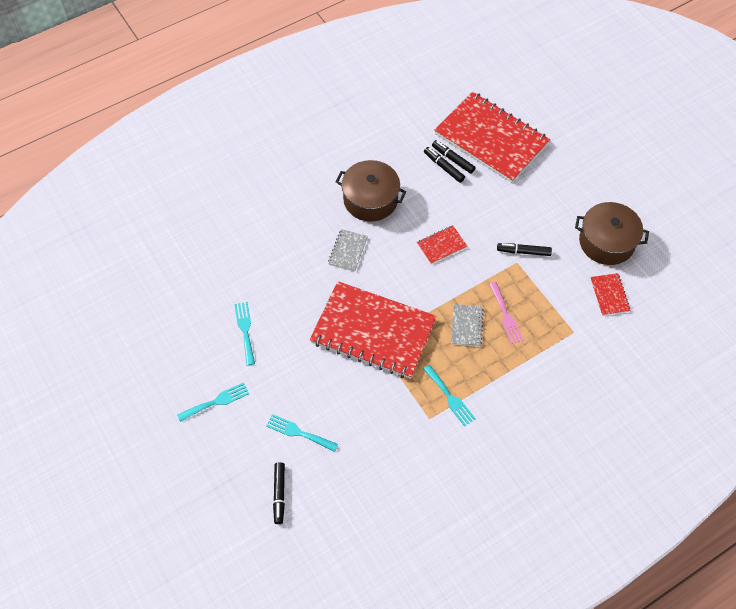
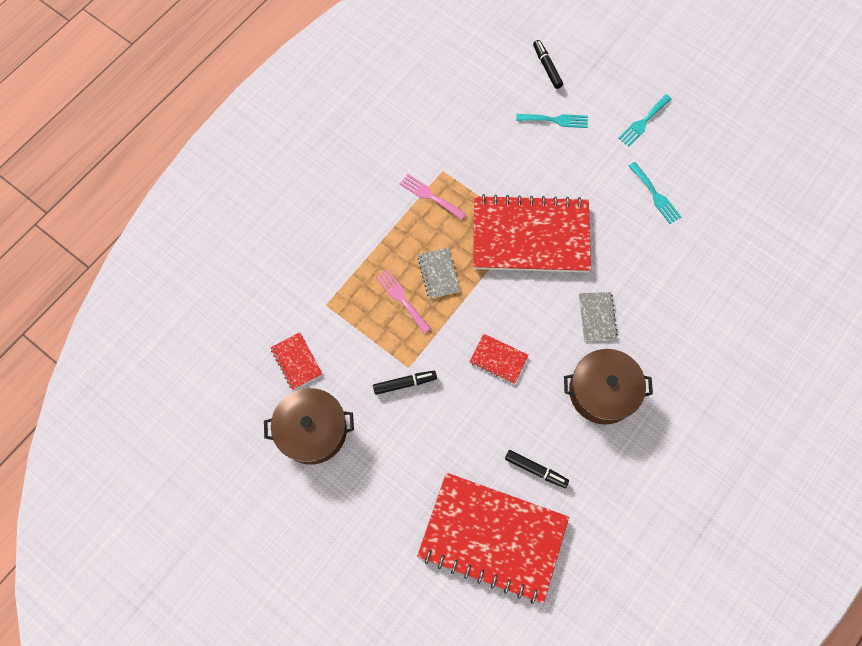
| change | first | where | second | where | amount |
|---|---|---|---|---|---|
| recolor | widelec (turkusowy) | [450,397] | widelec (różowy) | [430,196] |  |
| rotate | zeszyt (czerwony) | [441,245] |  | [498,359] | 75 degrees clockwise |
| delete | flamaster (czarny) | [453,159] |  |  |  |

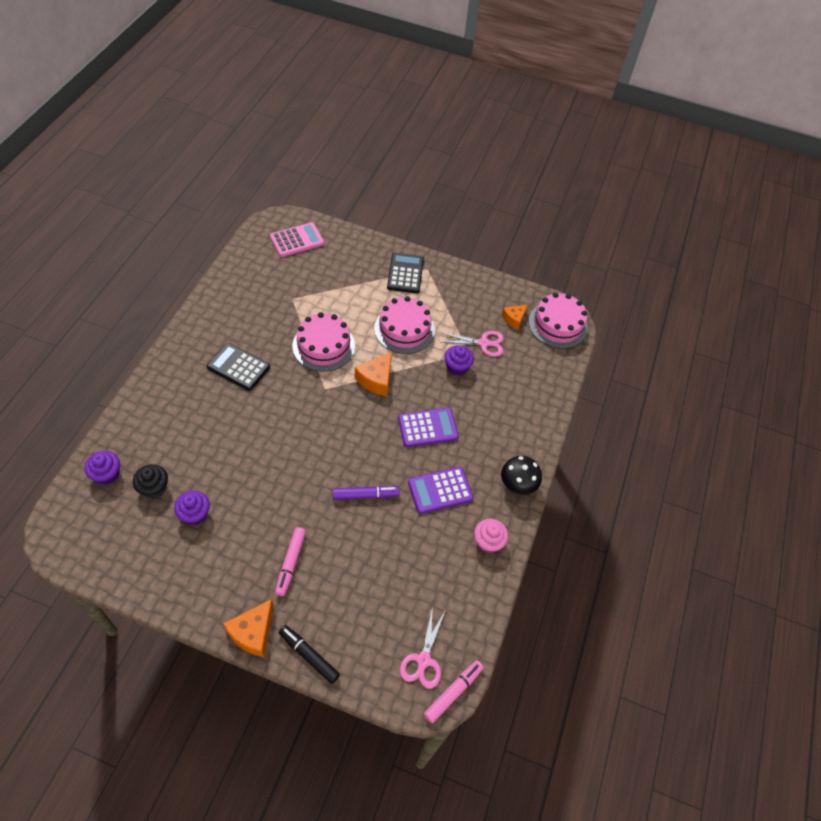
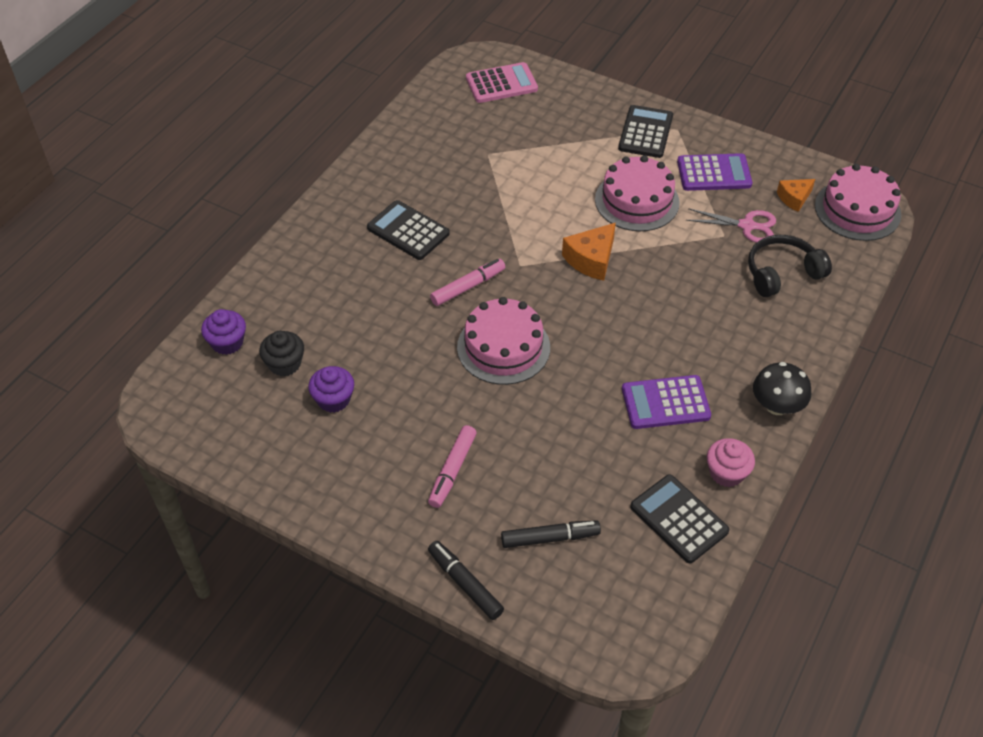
| change | first | where | second | where | amount |
|---|---|---|---|---|---|
| move | flamaster (różowy) | [453,692] |  | [468,287] |  |
| move | tort (różowy) | [323,346] |  | [503,347] |  |
| insert |  |  | flamaster (czarny) | [550,538] |  |
| insert |  |  | kalkulator (czarny) | [679,519] |  |
| move | kalkulator (fioletowy) | [427,428] |  | [714,173] |  |
| insert |  |  | słuchawki (czarny) | [782,273] |  |
| delete | ser (pomarańczowy) | [253,632] |  |  |  |
| delete | flamaster (fioletowy) | [365,495] |  |  |  |
| delete | nożyczki (różowy) | [423,660] |  |  |  |
| delete | muffinka (fioletowy) | [457,367] |  |  |  |

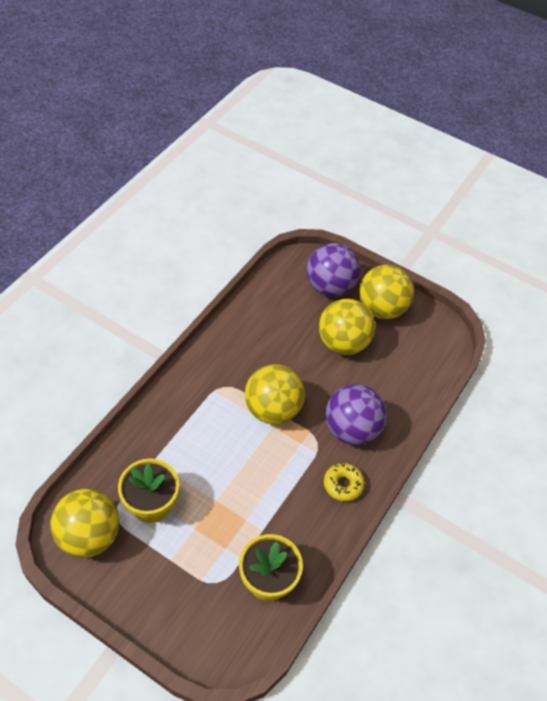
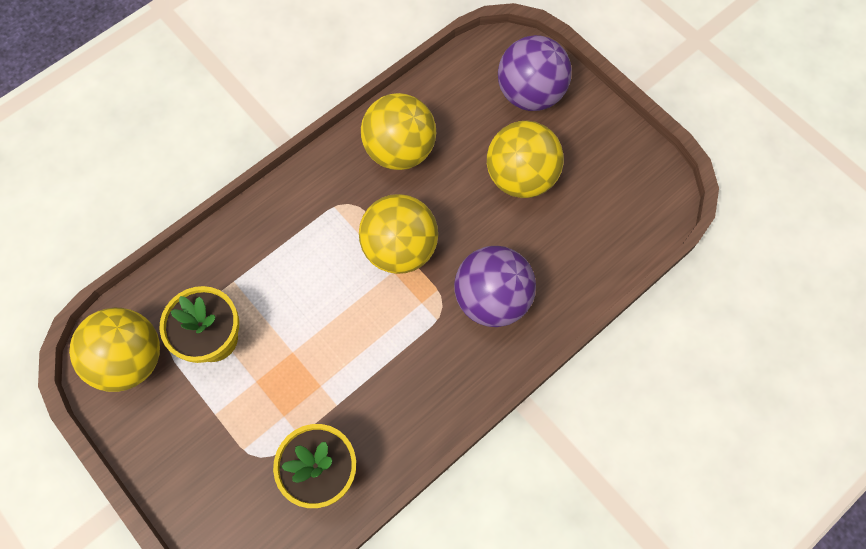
| change | first | where | second | where | amount |
|---|---|---|---|---|---|
| move | piłka (żółty) | [381,308] |  | [400,150] |  |
| delete | donut (żółty) | [343,485] |  |  |  |

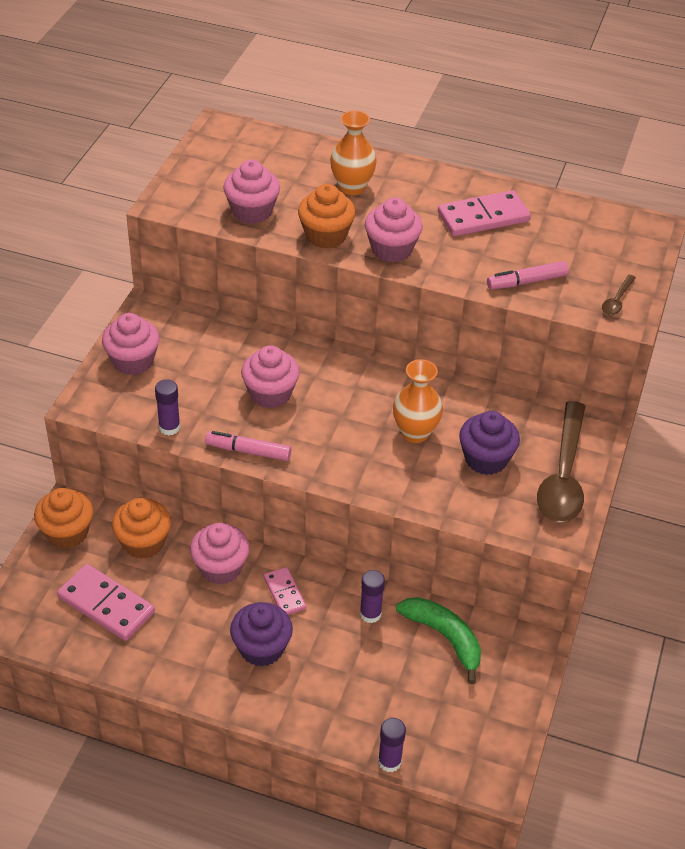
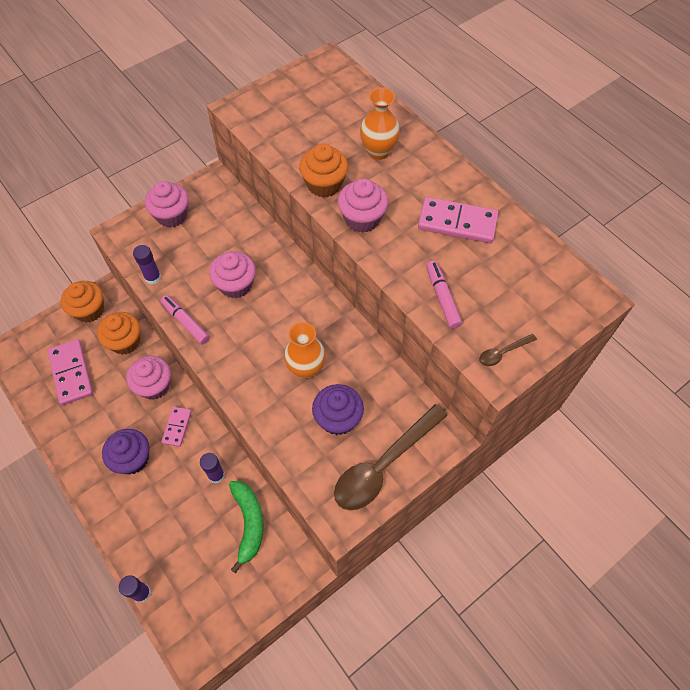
| change | first | where | second | where | amount |
|---|---|---|---|---|---|
| rotate | flamaster (różowy) | [526,282] |  | [442,298] | 60 degrees clockwise |
| delete | muffinka (różowy) | [252,211] |  |  |  |

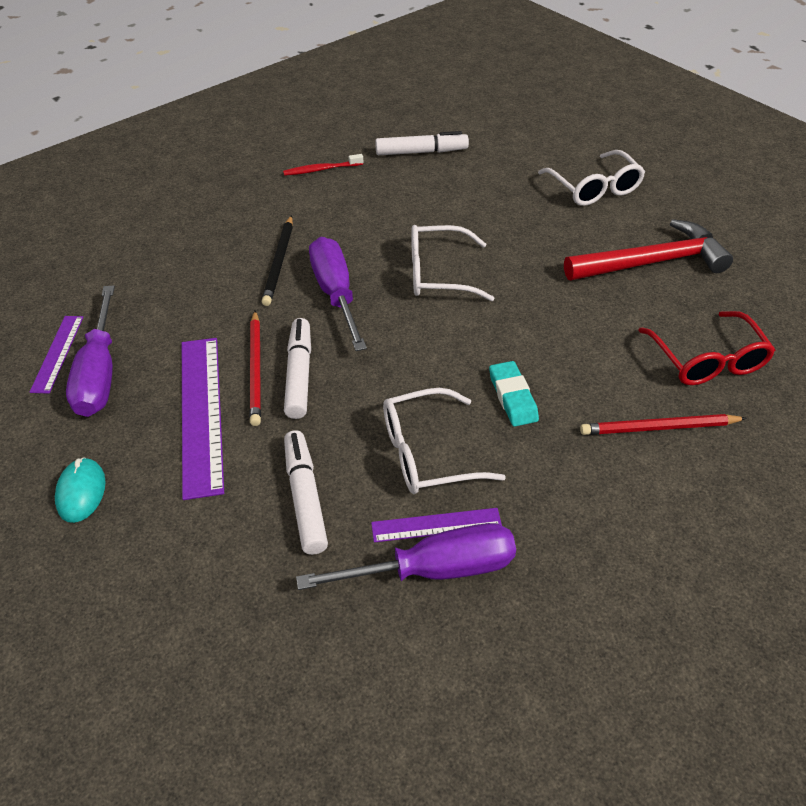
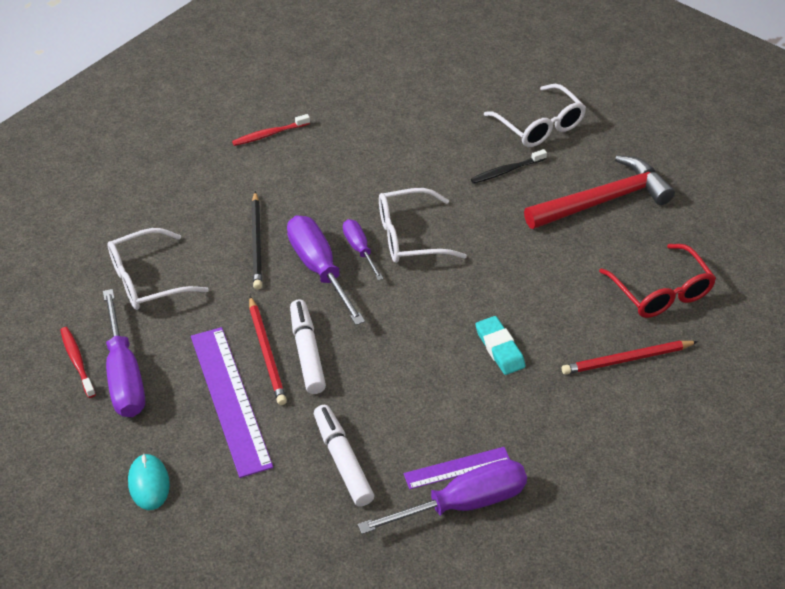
| change | first | where | second | where | amount |
|---|---|---|---|---|---|
| replace | linijka (fioletowy) | [57,353] | szczoteczka do zębów (czerwony) | [77,361] |  |
| move | okulary (biały) | [427,453] |  | [147,280] |  |
| insert |  |  | śrubokręt (fioletowy) | [360,249] |  |
| insert |  |  | szczoteczka do zębów (czarny) | [506,171] |  |
| delete | flamaster (biały) | [421,152] |  |  |  |

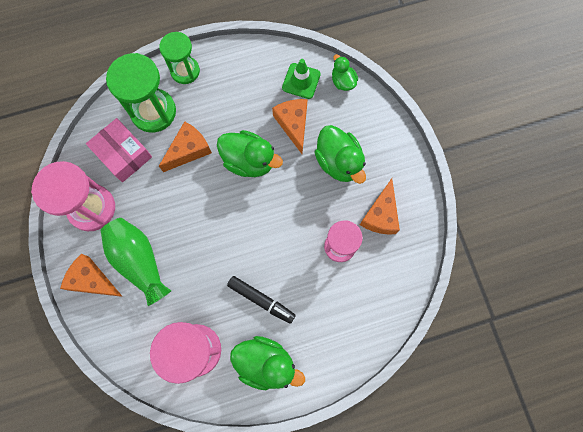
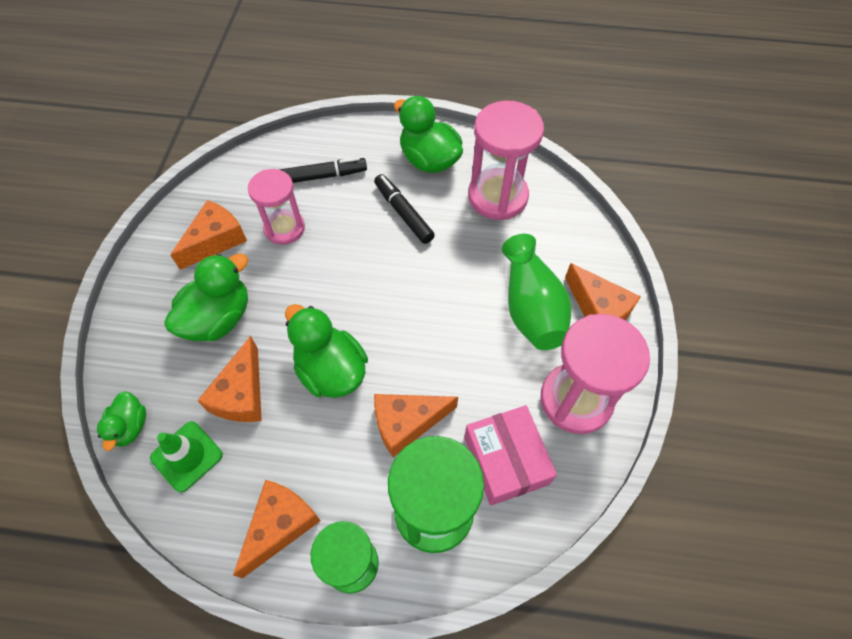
| change | first | where | second | where | amount |
|---|---|---|---|---|---|
| rotate | kaczka (zielony) | [339,162] |  | [218,318] | 45 degrees clockwise |
| insert |  |  | ser (pomarańczowy) | [280,525] |  |
| insert |  |  | flamaster (czarny) | [323,176] |  |

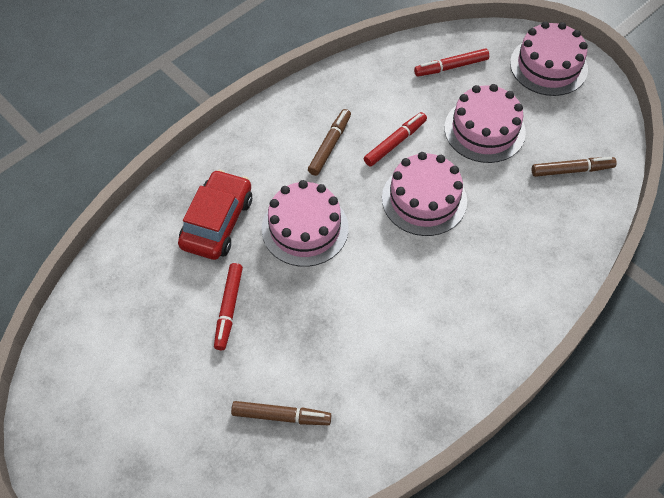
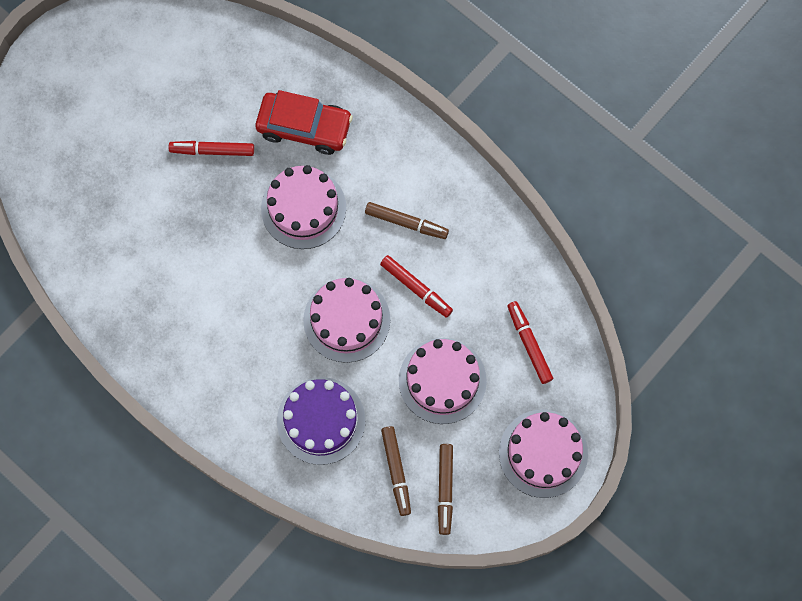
| change | first | where | second | where | amount |
|---|---|---|---|---|---|
| insert |  |  | tort (fioletowy) | [321,420] |  |
| move | flamaster (brązowy) | [281,416] |  | [445,489] |  |

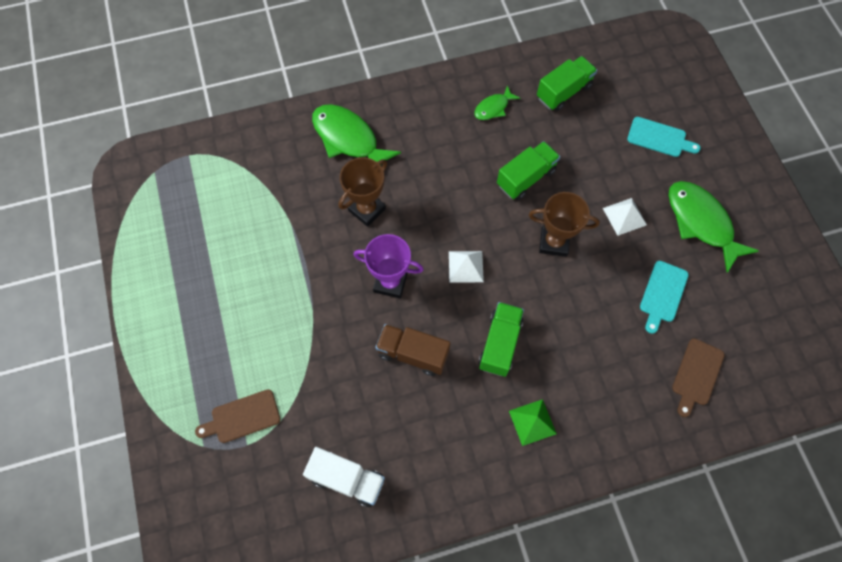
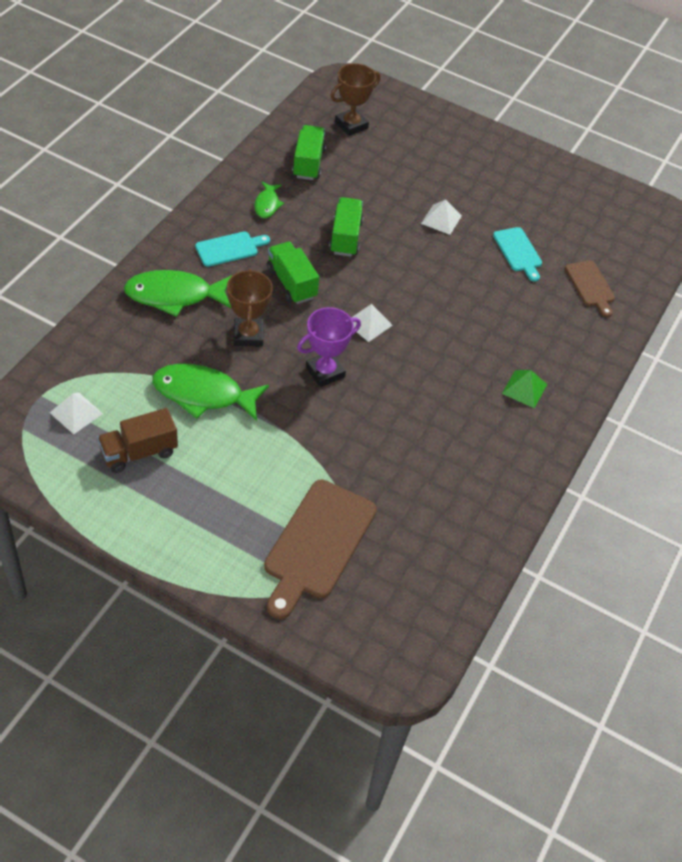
| change | first | where | second | where | amount |
|---|---|---|---|---|---|
| insert |  |  | piramida (biały) | [76,413] |  |
| move | ciężarówka (brązowy) | [413,354] |  | [139,452] |  |
| move | ryba (zielony) | [701,222] |  | [203,394] |  |
| move | deska do krojenia (turkusowy) | [659,138] |  | [229,249] |  |
| resize | deska do krojenia (brązowy) | [242,417] |  | [317,543] | x1.81 |
| move | ciężarówka (zielony) | [500,344] |  | [291,283] |  |
| move | puchar (brązowy) | [554,242] |  | [351,125] |  |
| delete | ciężarówka (biały) | [347,479] |  |  |  |

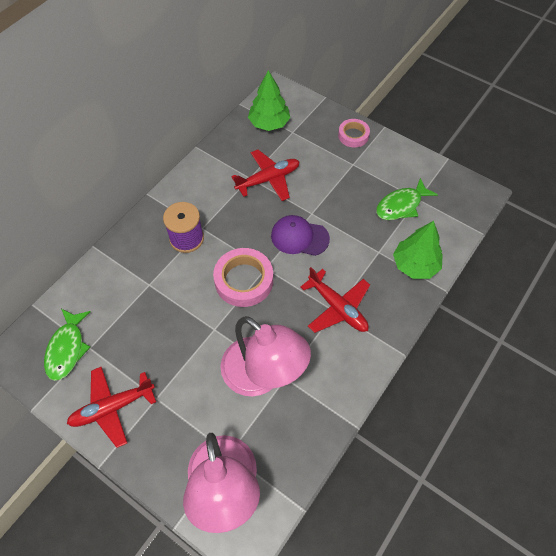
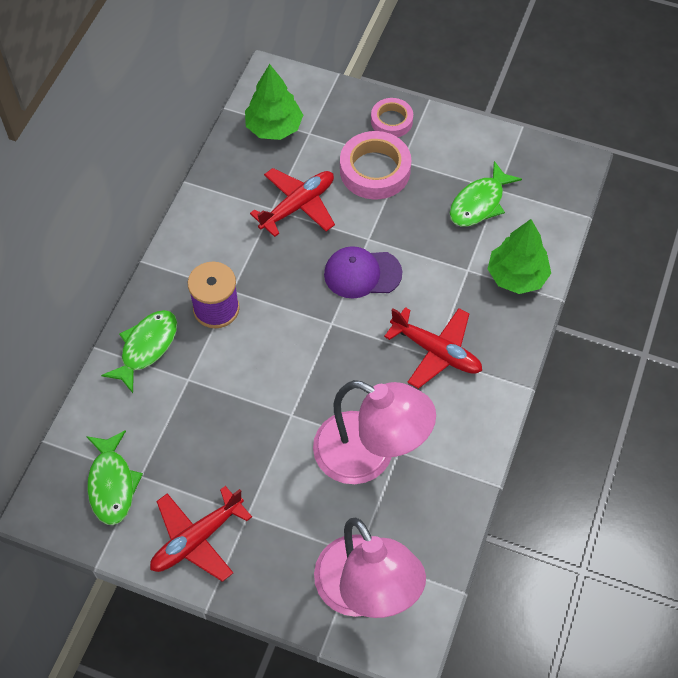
| change | first | where | second | where | amount |
|---|---|---|---|---|---|
| insert |  |  | ryba (zielony) | [146,347] |  |
| move | taśma klejąca (różowy) | [244,280] |  | [375,170] |  |

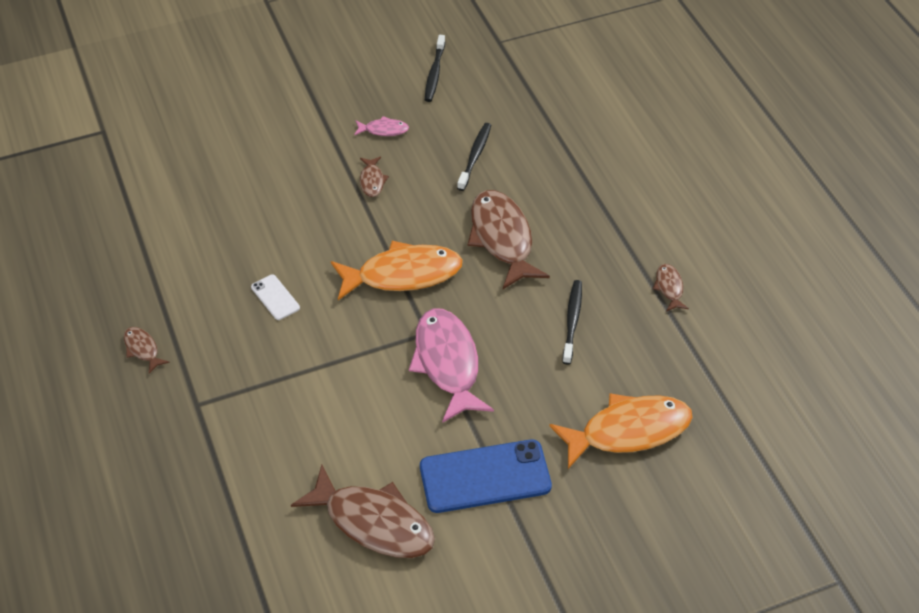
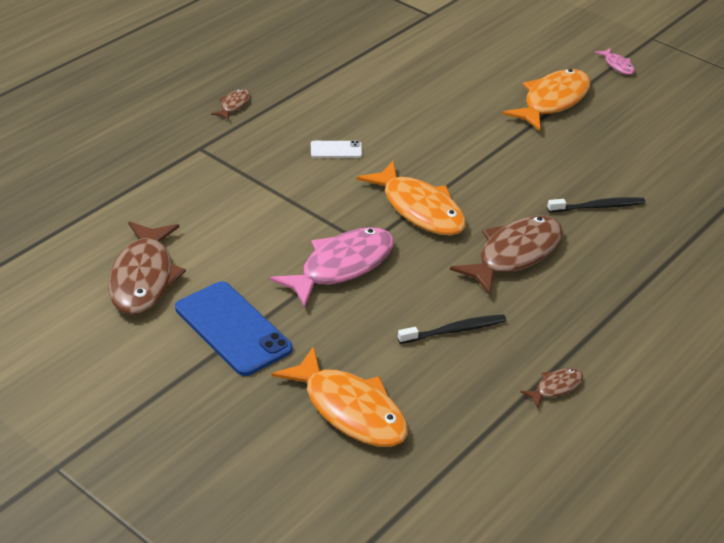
| change | first | where | second | where | amount |
|---|---|---|---|---|---|
| rotate | telefon (biały) | [275,297] |  | [336,150] | 60 degrees clockwise |
| insert |  |  | ryba (pomarańczowy) | [552,101] |  |
| move | ryba (różowy) | [384,130] |  | [617,65] |  |
| delete | ryba (brązowy) | [372,181] |  |  |  |
| delete | szczoteczka do zębów (czarny) | [434,73] |  |  |  |

